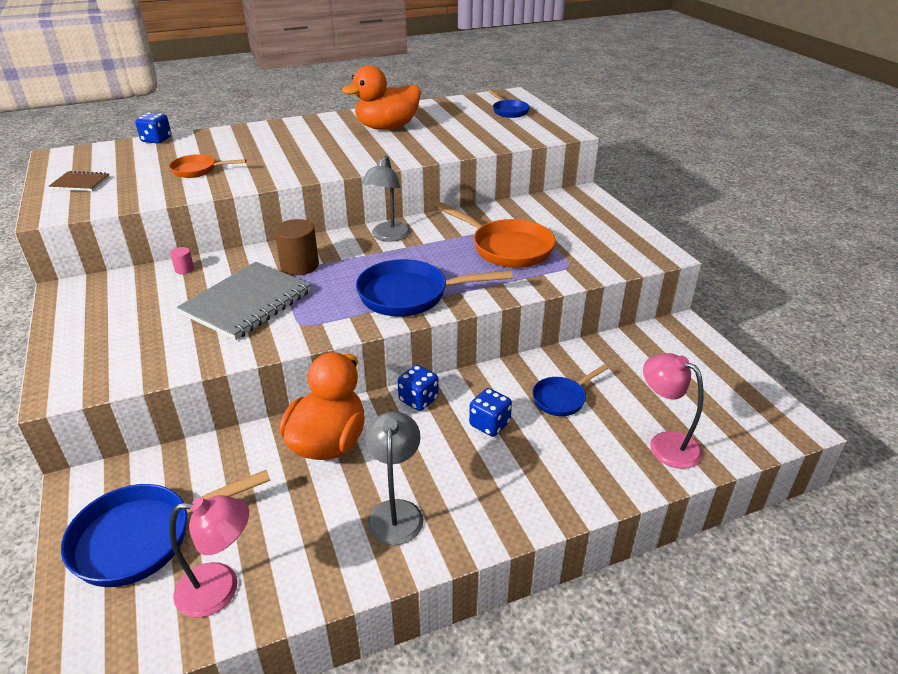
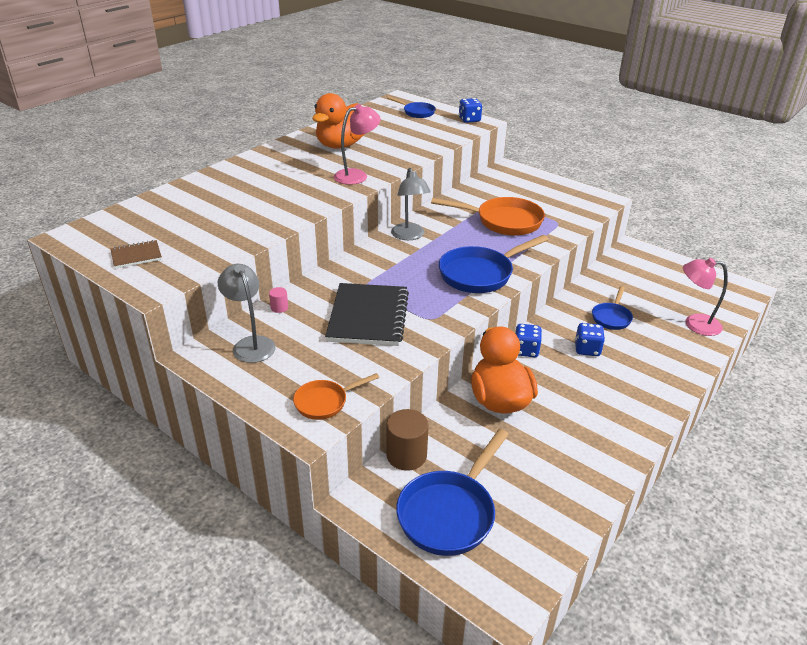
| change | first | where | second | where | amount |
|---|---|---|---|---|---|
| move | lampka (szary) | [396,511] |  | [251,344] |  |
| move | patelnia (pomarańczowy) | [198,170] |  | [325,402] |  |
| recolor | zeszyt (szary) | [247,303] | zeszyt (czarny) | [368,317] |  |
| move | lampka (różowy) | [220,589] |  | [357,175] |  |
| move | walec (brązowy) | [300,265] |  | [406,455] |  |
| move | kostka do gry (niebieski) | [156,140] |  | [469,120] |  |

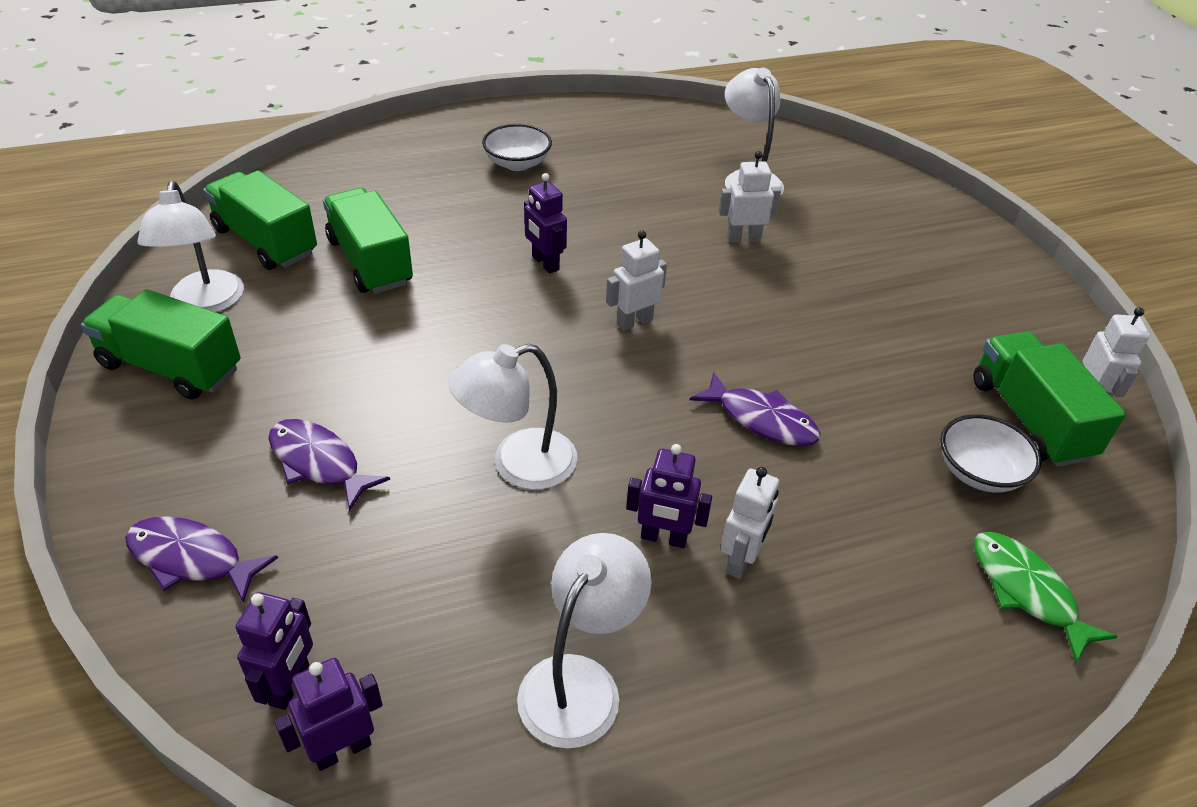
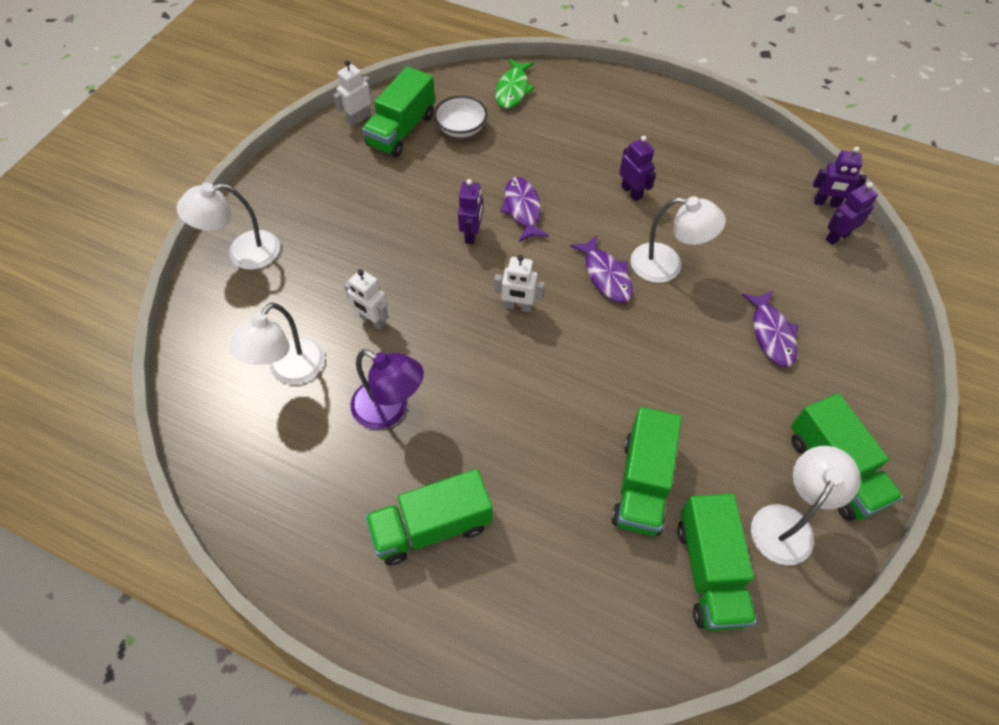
| change | first | where | second | where | amount |
|---|---|---|---|---|---|
| move | lampka (biały) | [580,682] |  | [243,252] |  |
| insert |  |  | lampka (fioletowy) | [390,410] |  |
| replace | miska (biały) | [517,163] | ciężarówka (zielony) | [432,527] |  |
| move | robot (fioletowy) | [545,263] |  | [471,234] |  |
| move | ryba (fioletowy) | [191,559] |  | [606,275] |  |
| delete | robot (biały) | [741,560] |  |  |  |

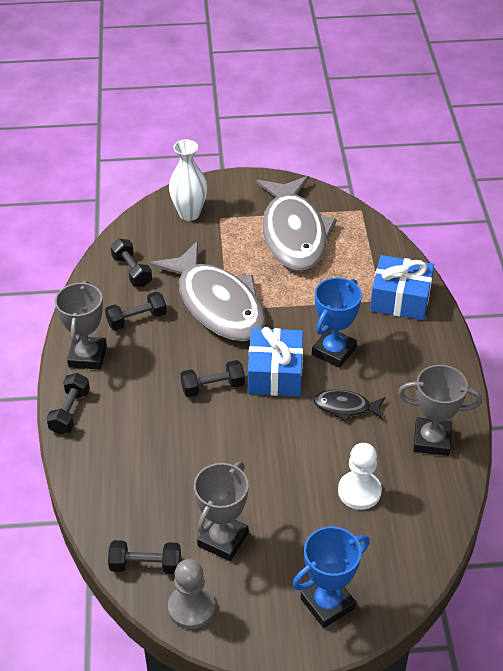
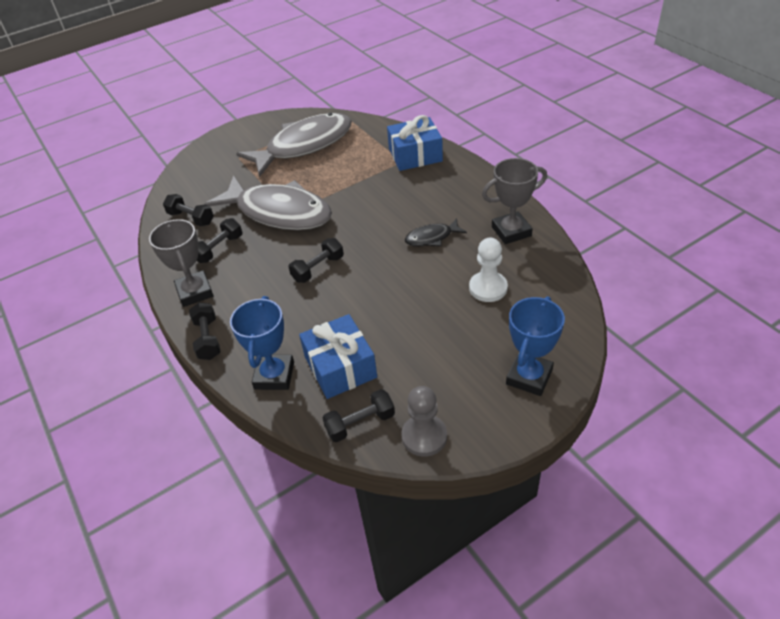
| change | first | where | second | where | amount |
|---|---|---|---|---|---|
| move | puchar (niebieski) | [334,351] |  | [274,375] |  |
| rotate | ryba (szary) | [294,233] |  | [304,146] | 90 degrees counterclockwise |
| move | prezent (niebieski) | [275,373] |  | [340,367] |  |
| delete | wazon (biały) | [189,214] |  |  |  |
| delete | puchar (szary) | [223,539] |  |  |  |

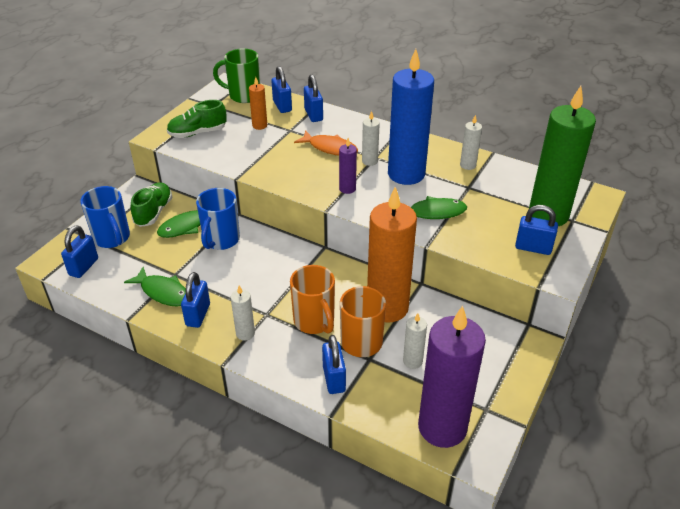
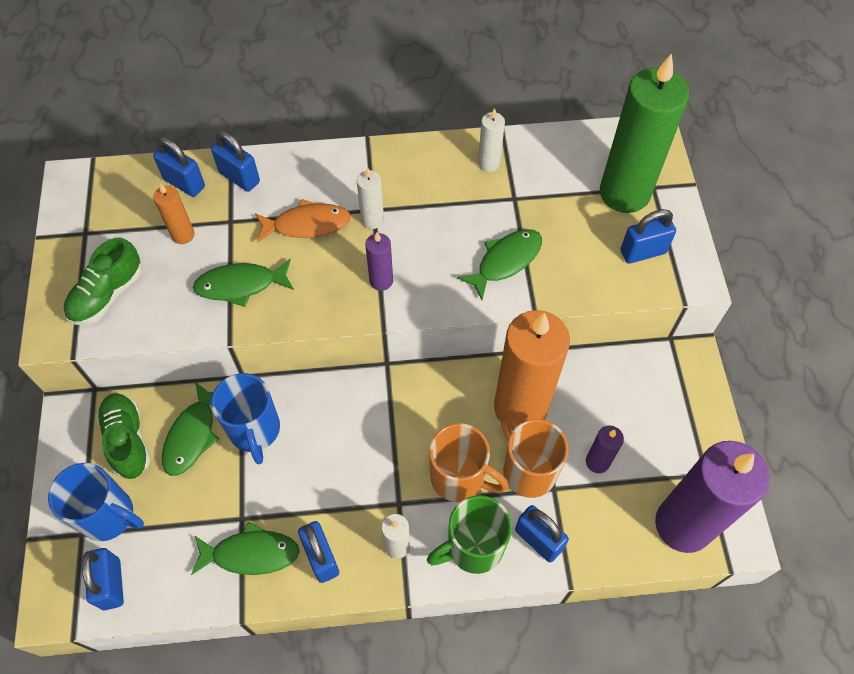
| change | first | where | second | where | amount |
|---|---|---|---|---|---|
| insert |  |  | ryba (zielony) | [240,285] |  |
| move | kubek (zielony) | [243,95] |  | [473,547] |  |
| recolor | świeca (biały) | [412,361] | świeca (fioletowy) | [597,462] |  |
| delete | świeca (niebieski) | [406,174] |  |  |  |

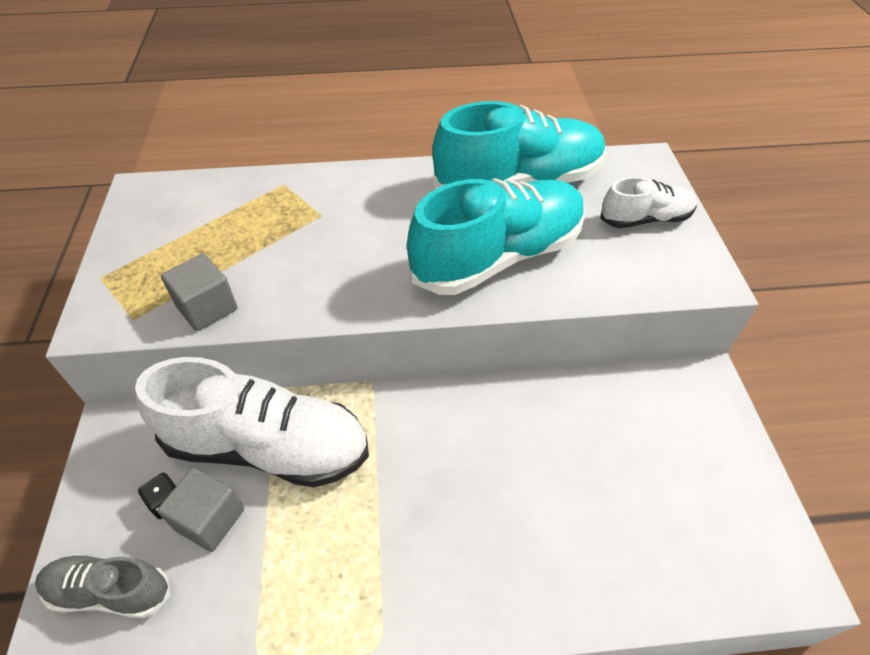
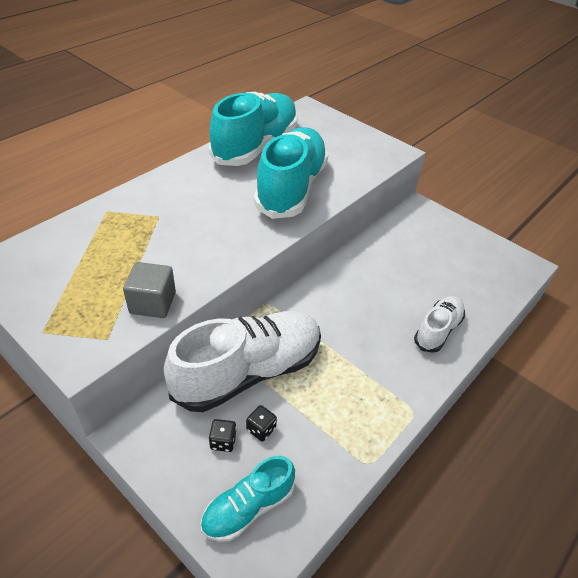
| change | first | where | second | where | amount |
|---|---|---|---|---|---|
| recolor | but (szary) | [110,591] | but (turkusowy) | [248,507] |  |
| replace | sześcian (szary) | [210,519] | kostka do gry (czarny) | [261,429] |  |
| move | but (biały) | [645,219] |  | [437,330] |  |

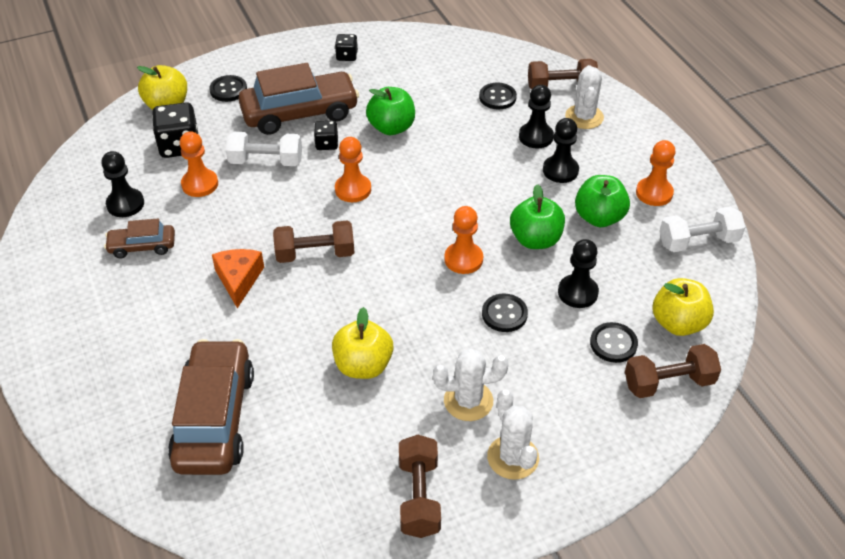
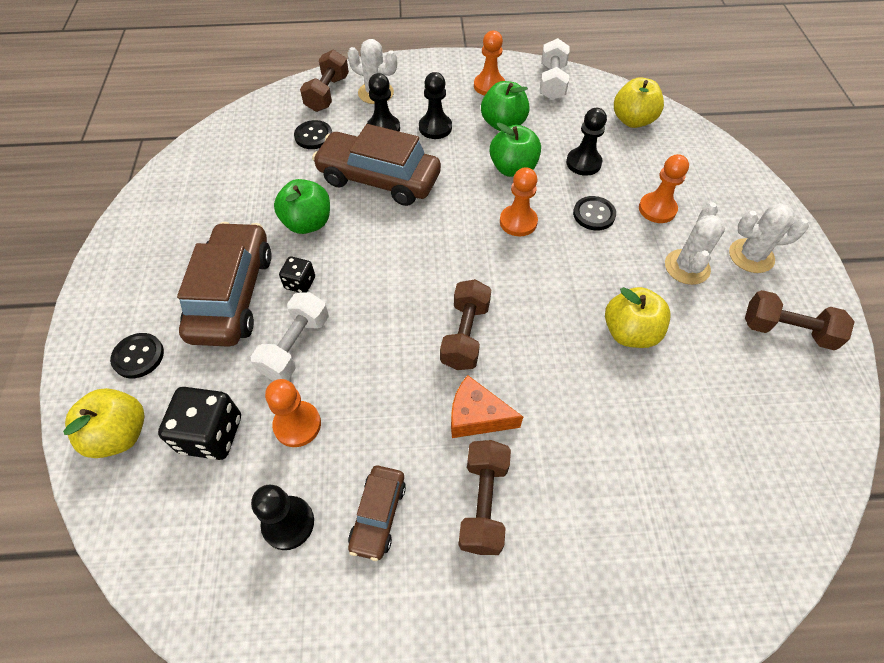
| change | first | where | second | where | amount |
|---|---|---|---|---|---|
| move | samochód (brązowy) | [214,418] |  | [379,179] |  |
| move | hantel (brązowy) | [668,383] |  | [483,503] |  |
| move | pionek (pomarańczowy) | [353,189] |  | [657,209] |  |
| delete | kostka do gry (czarny) | [347,56] |  |  |  |
| delete | guzik (czarny) | [613,344] |  |  |  |

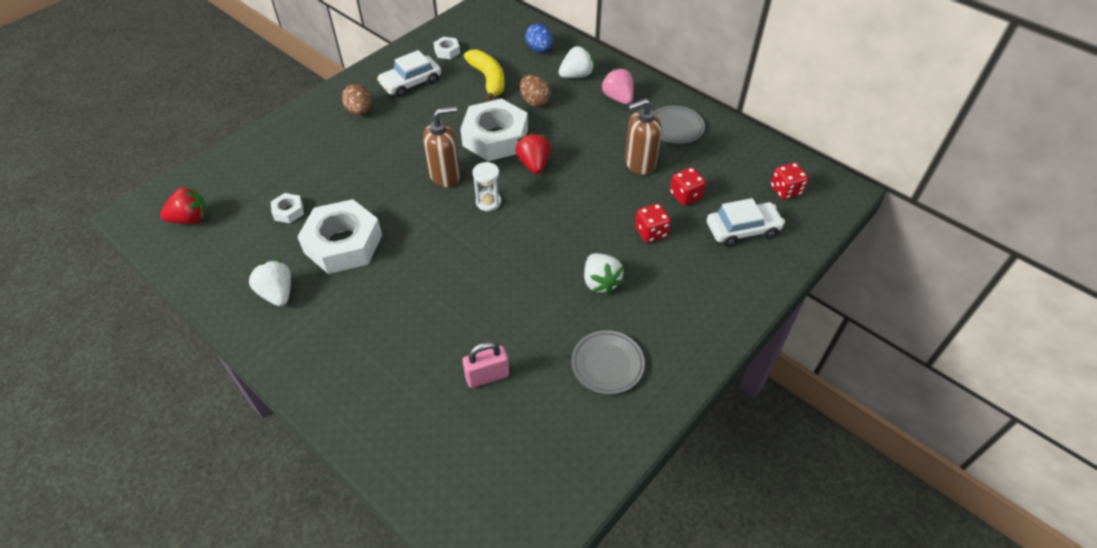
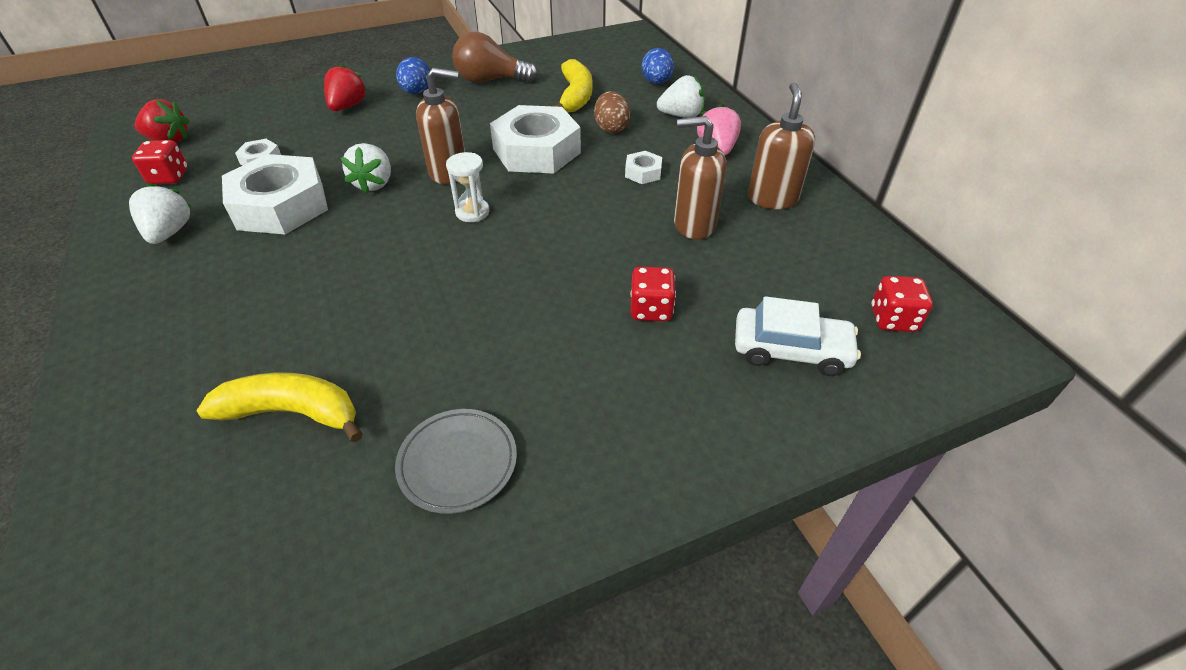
| change | first | where | second | where | amount |
|---|---|---|---|---|---|
| move | kostka do gry (czerwony) | [685,196] |  | [169,177] |  |
| replace | kłódka (różowy) | [487,376] | banan (żółty) | [292,412] |  |
| move | truskawka (czerwony) | [534,164] |  | [348,107] |  |
| move | truskawka (biały) | [600,282] |  | [374,183] |  |
| recolor | jajko (brązowy) | [360,111] | jajko (niebieski) | [416,92] |  |
| replace | samochód (biały) | [411,83] | żarówka (brązowy) | [490,80] |  |
| move | nakrętka (biały) | [447,51] |  | [643,172] |  |
| replace | talerz (szary) | [675,127] | dozownik mydła (brązowy) | [772,198] |  |

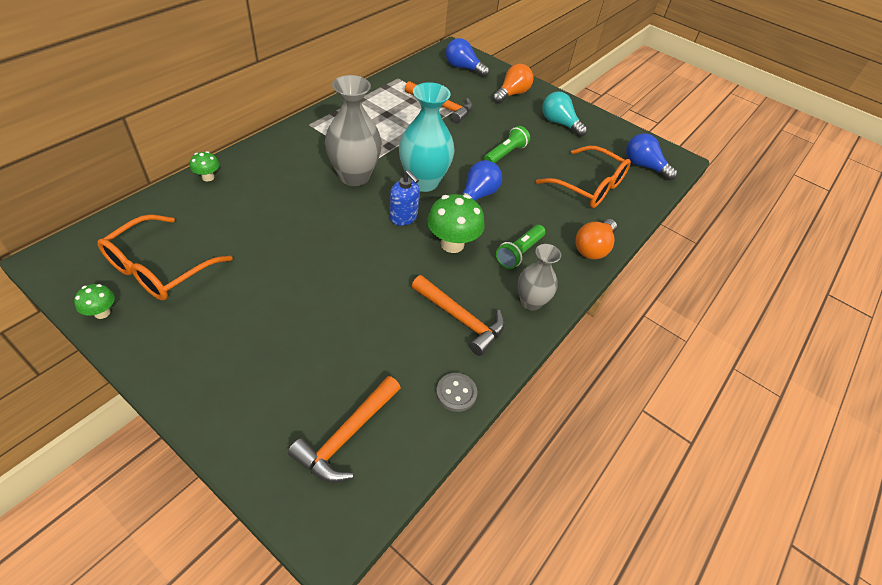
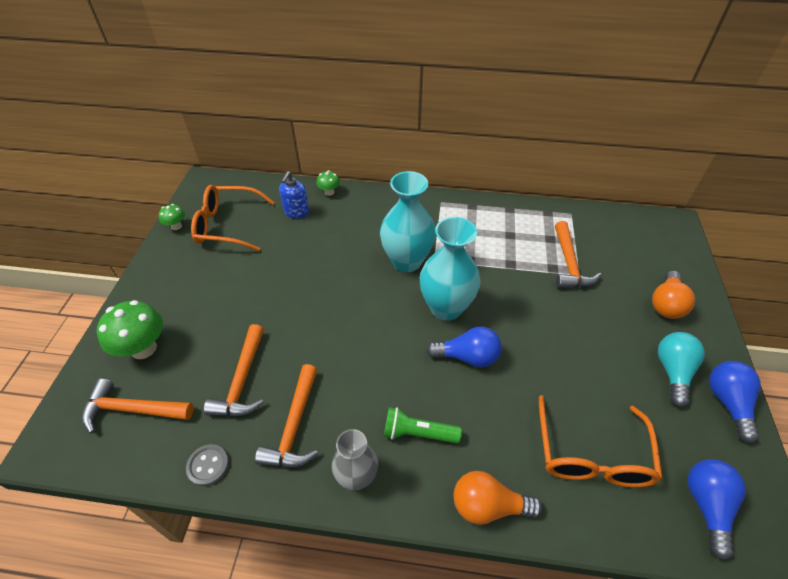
| change | first | where | second | where | amount |
|---|---|---|---|---|---|
| move | grzyb (zielony) | [452,244] |  | [143,348] |  |
| insert |  |  | młotek (pomarańczowy) | [242,380] |  |
| move | dozownik mydła (niebieski) | [403,217] |  | [296,212] |  |
| recolor | wazon (szary) | [354,176] | wazon (turkusowy) | [407,261] |  |
| rotate | żarówka (pomarańczowy) | [512,94] |  | [666,304] | 105 degrees clockwise |
| move | żarówka (niebieski) | [463,68] |  | [727,403] |  |
| delete | latarka (zielony) | [505,154] |  |  |  |

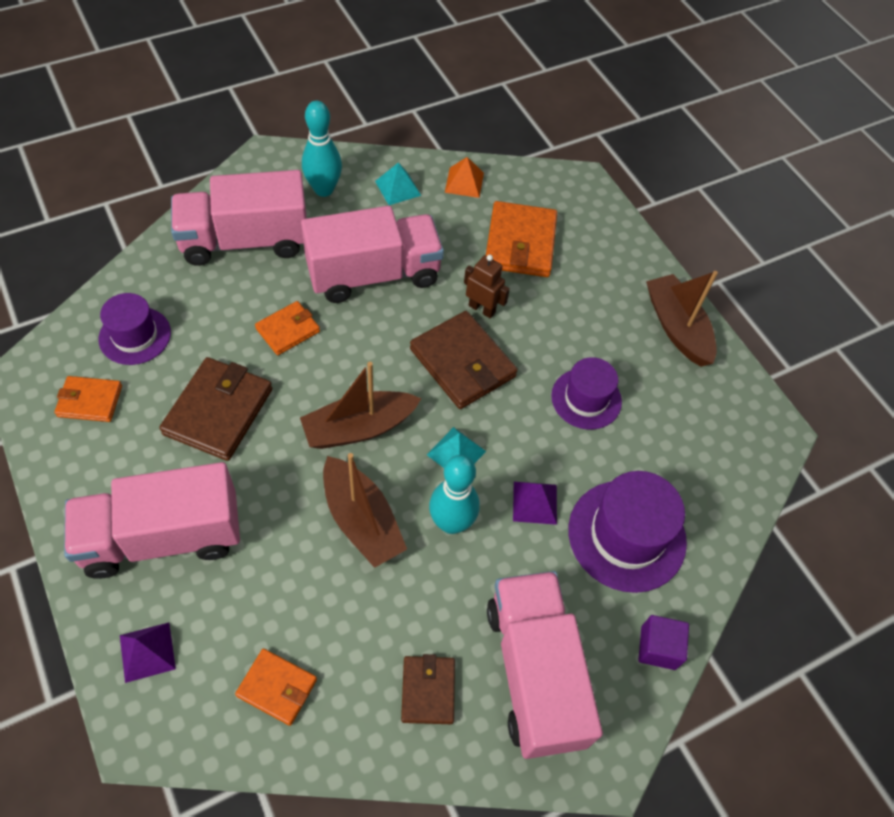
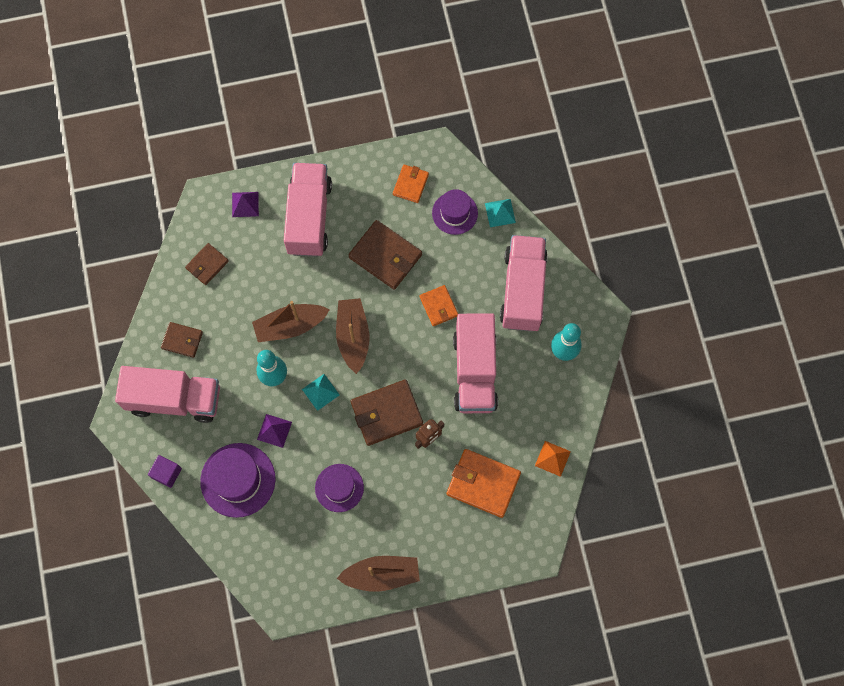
| change | first | where | second | where | amount |
|---|---|---|---|---|---|
| recolor | portfel (pomarańczowy) | [277,687] | portfel (brązowy) | [207,265] |  |
| move | piramida (turkusowy) | [398,188] |  | [500,213] |  |

